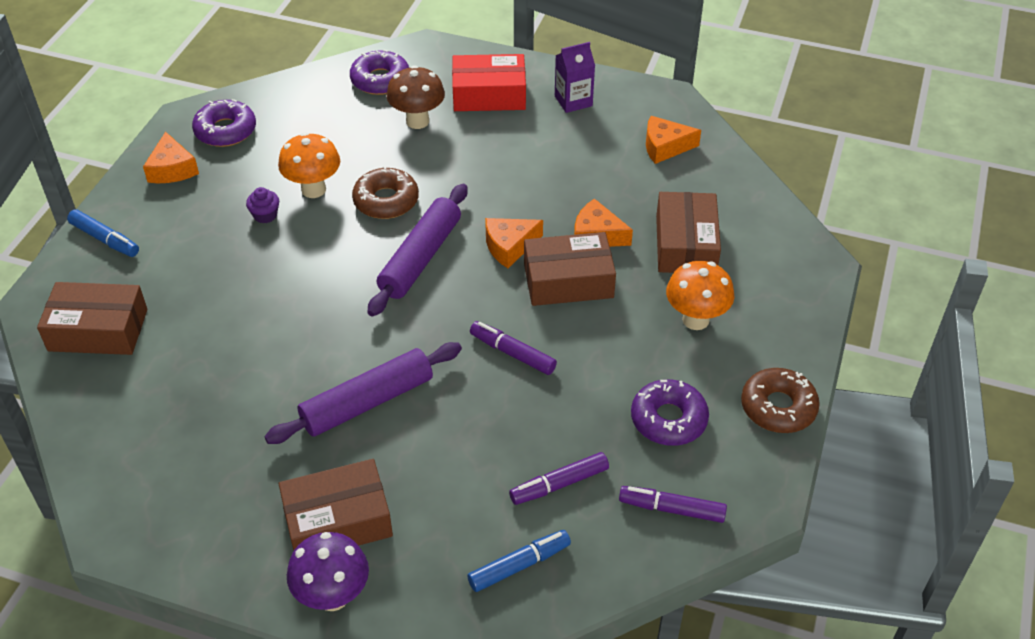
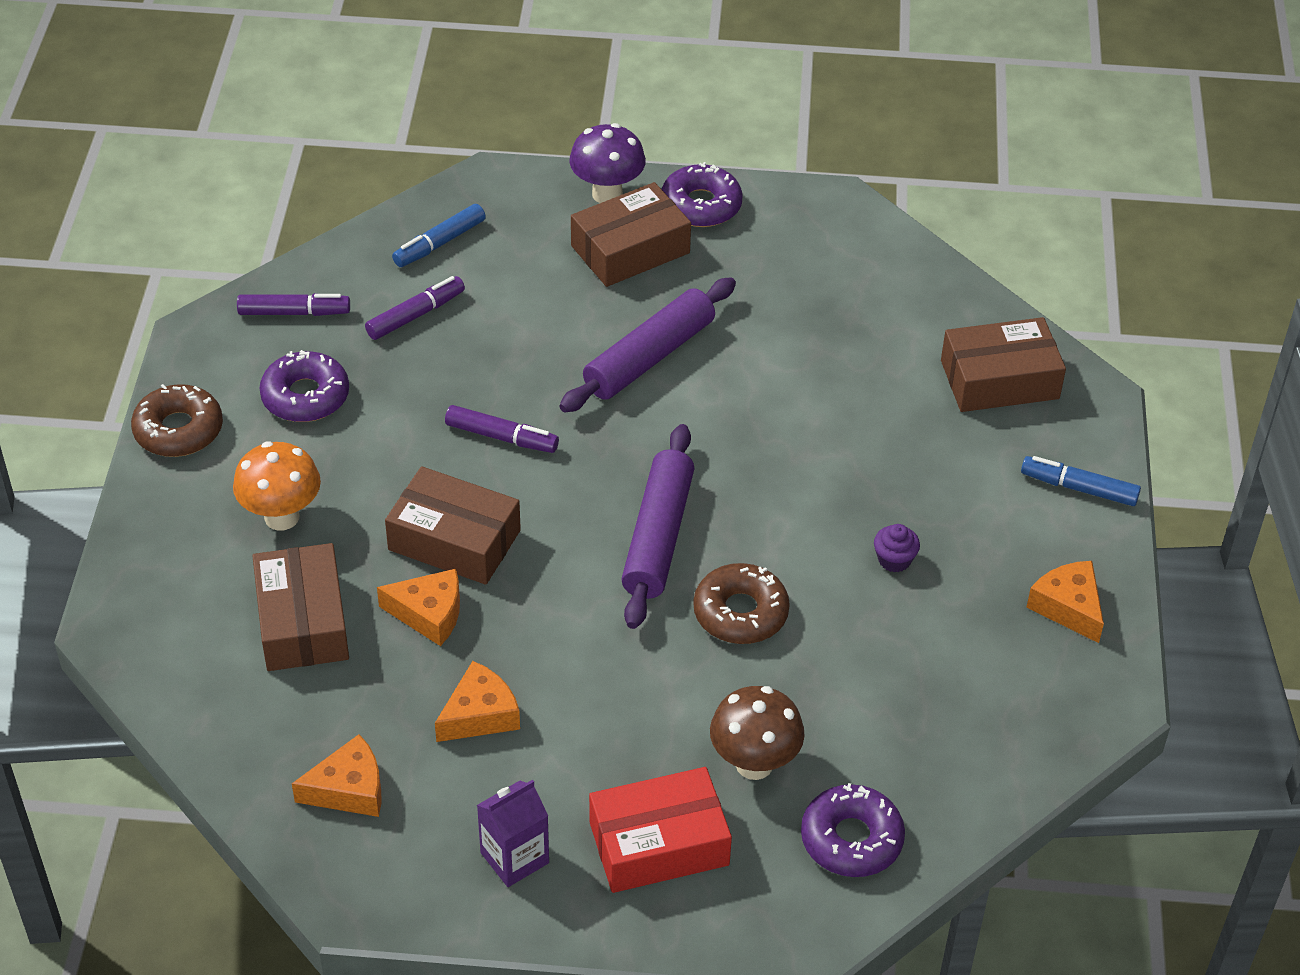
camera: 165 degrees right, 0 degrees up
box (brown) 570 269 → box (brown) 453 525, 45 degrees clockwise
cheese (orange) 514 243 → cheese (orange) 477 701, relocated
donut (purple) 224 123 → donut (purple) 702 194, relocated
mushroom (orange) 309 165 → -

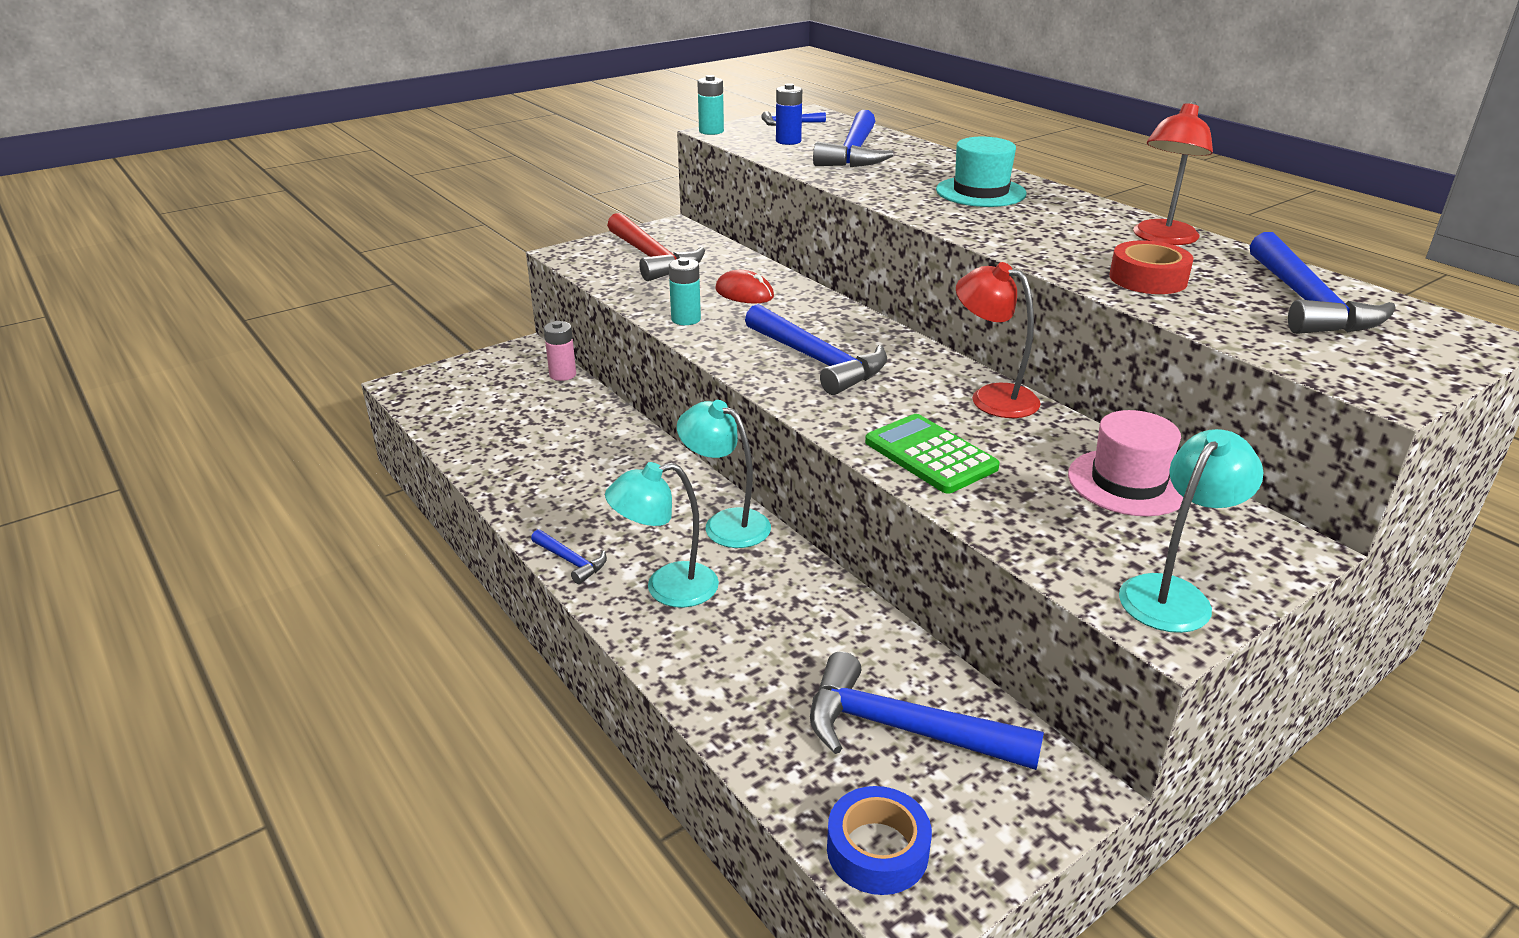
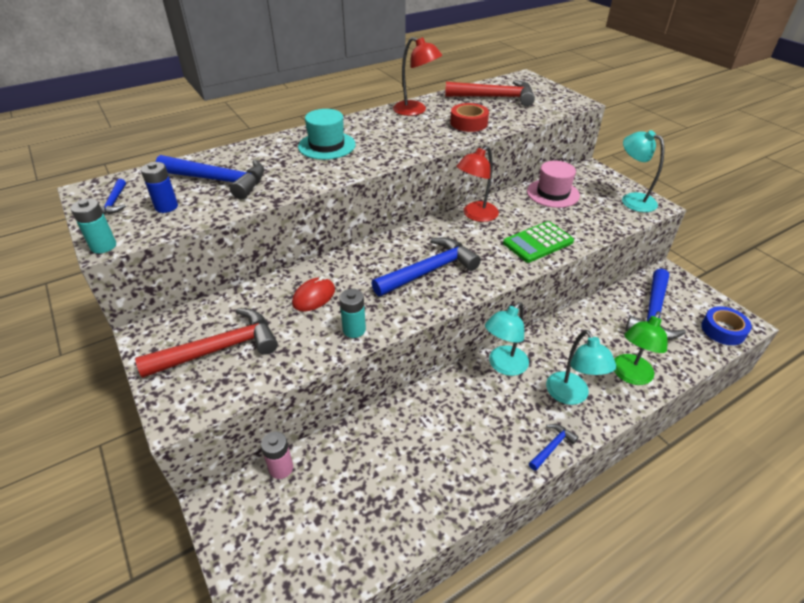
camera: 85 degrees left, 10 degrees up
hammer (blue) 1323 283 → hammer (red) 490 93
- → lamp (green) 640 348

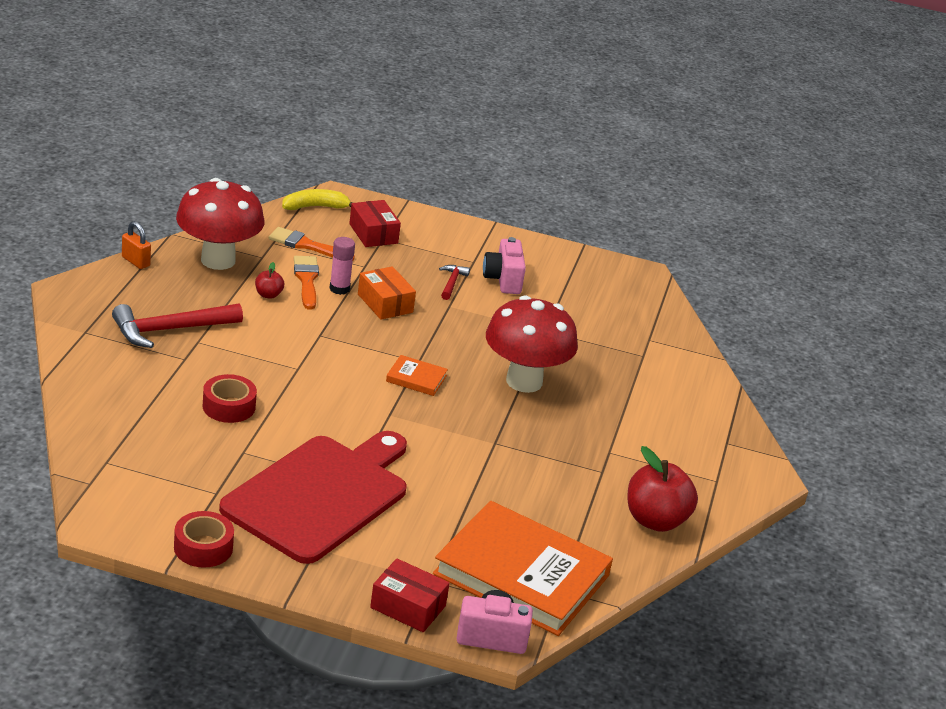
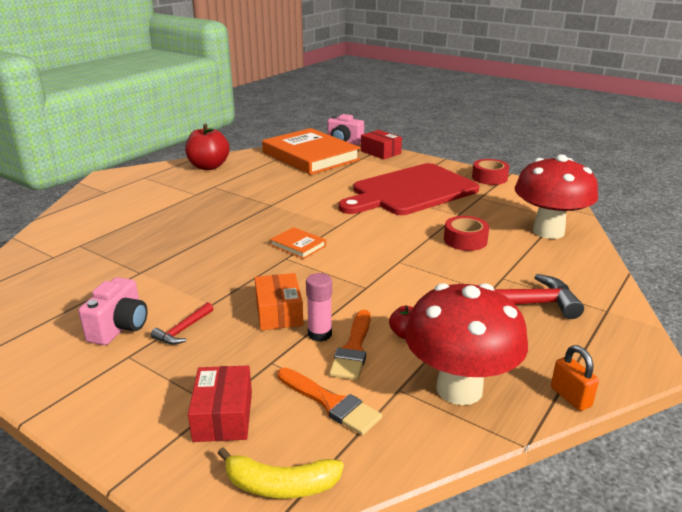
camera: 155 degrees left, 5 degrees down
mushroom (red) 532 344 → mushroom (red) 556 196, relocated

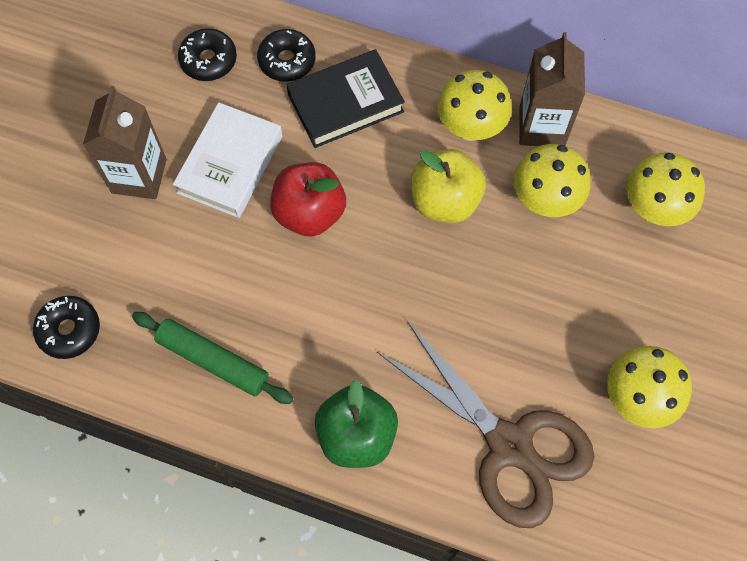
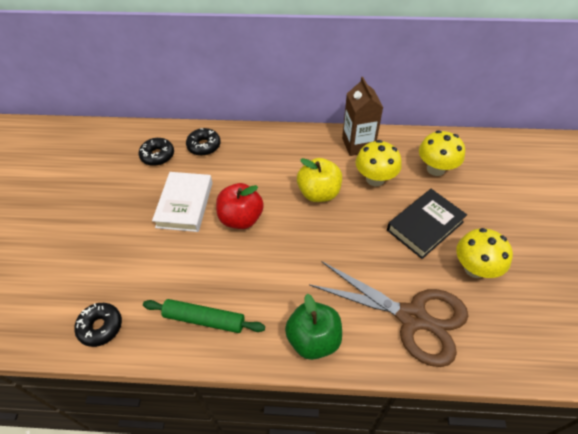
camera: 15 degrees left, 15 degrees down
book (black) 345 98 → book (black) 427 224, relocated
carton (brown) 125 142 → -
mushroom (yellow) 474 105 → -

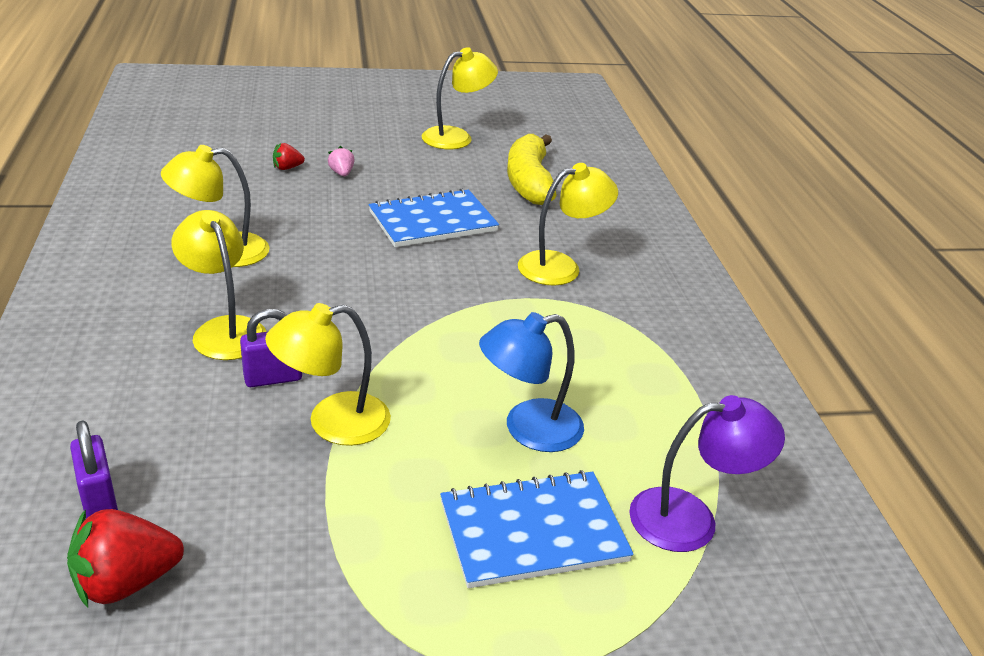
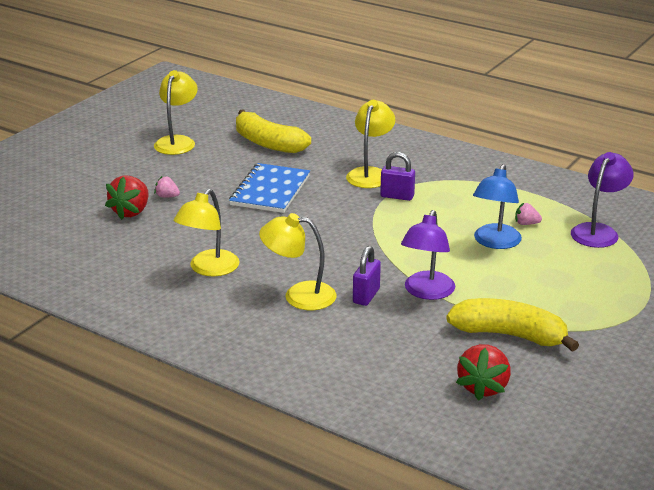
camera: 45 degrees left, 5 degrees down
strawberry (red) 289 156 → strawberry (red) 127 198, x1.89
padlock (purple) 94 470 → padlock (purple) 397 176, relocated
lamp (yellow) 328 374 → lamp (purple) 428 255
- → banana (yellow) 512 325
- → strawberry (pink) 528 214
notebook (blue) 537 529 → -

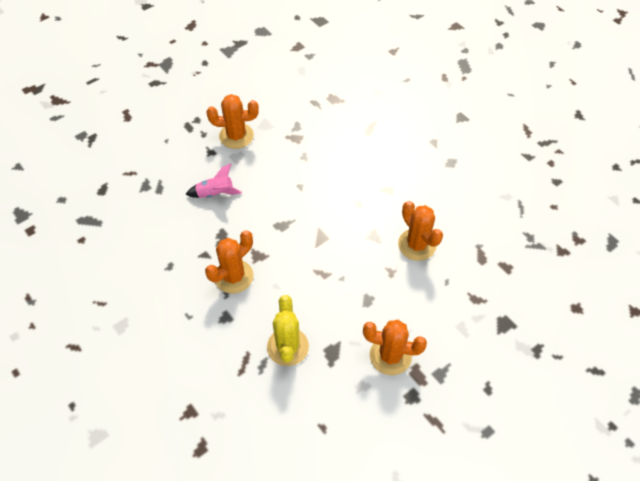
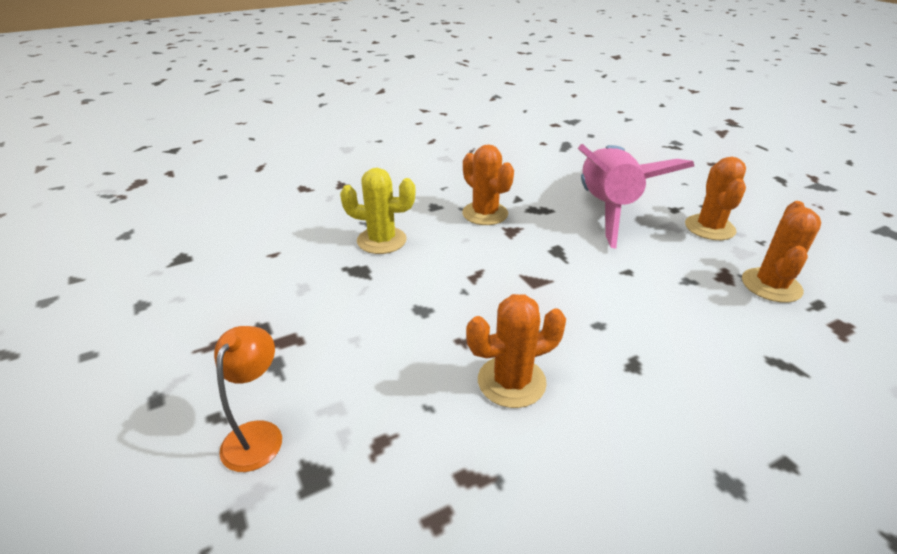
camera: 100 degrees right, 20 degrees down
- → lamp (orange) 248 399
rocket (pink) 213 180 → rocket (pink) 635 196, x2.42
cactus (orange) 395 347 → cactus (orange) 781 252, relocated

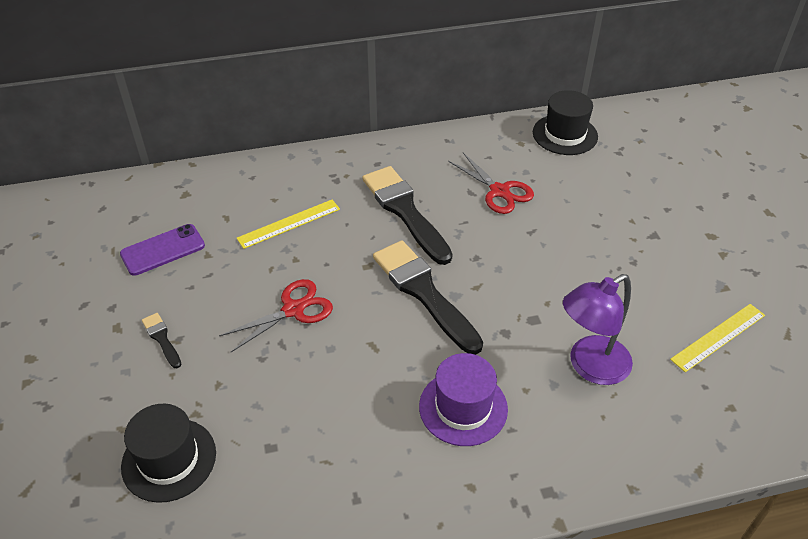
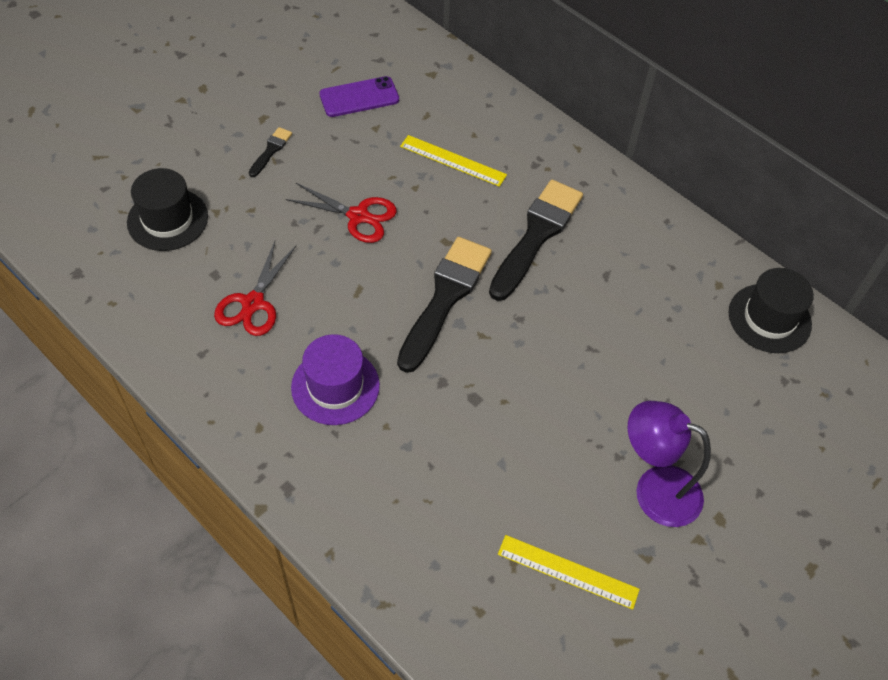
camera: 55 degrees right, 10 degrees up
scissors (red) 491 183 → scissors (red) 255 288, relocated
phone (purple) 162 250 → phone (purple) 359 96, 45 degrees counterclockwise
lamp (purple) 598 329 → lamp (purple) 669 464, relocated

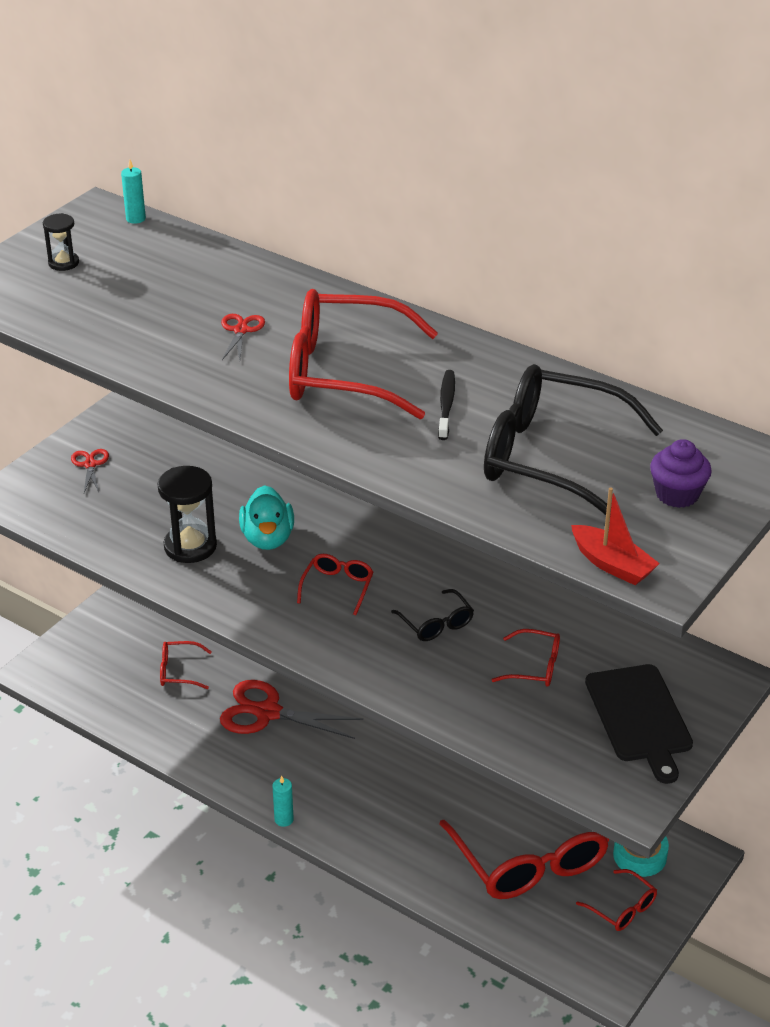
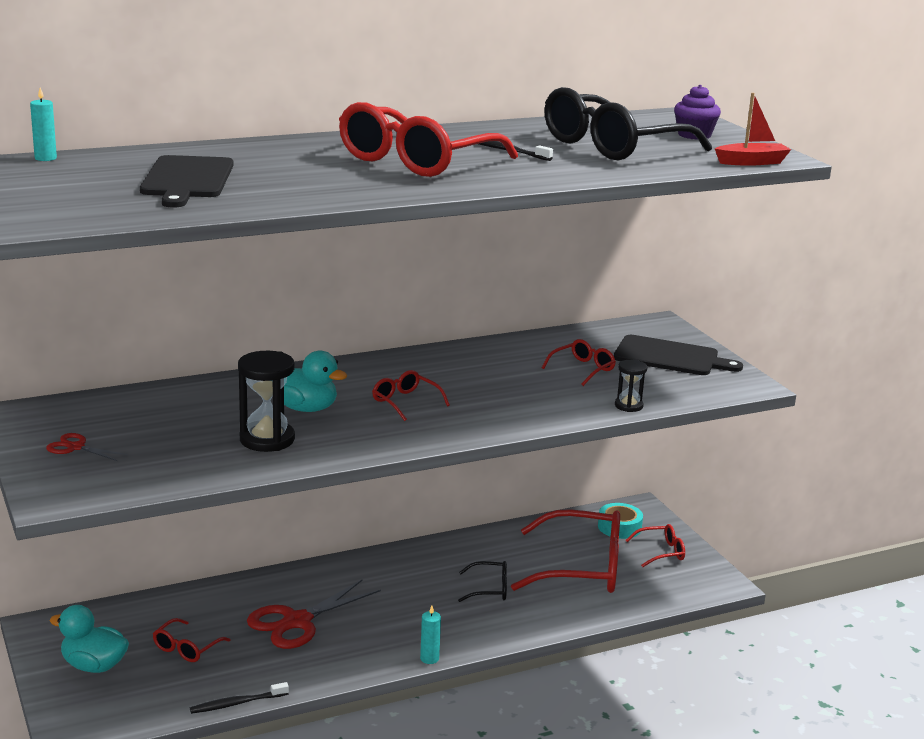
camera: 60 degrees left, 15 degrees down
- → duck (turquoise) 89 639
- → cutting board (black) 187 181
- → toothbrush (black) 239 698
glasses (black) 432 615 → glasses (black) 482 581, relocated
hourglass (black) 61 242 → hourglass (black) 631 386, relocated
scissors (red) 243 337 → -

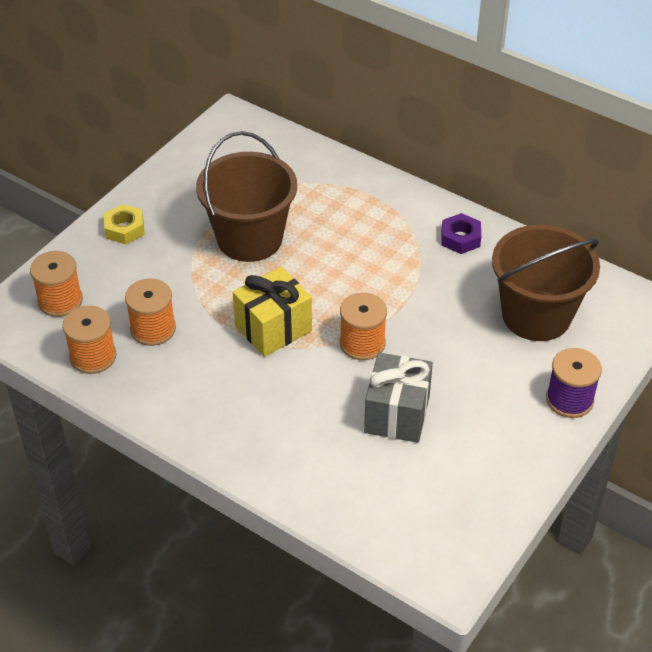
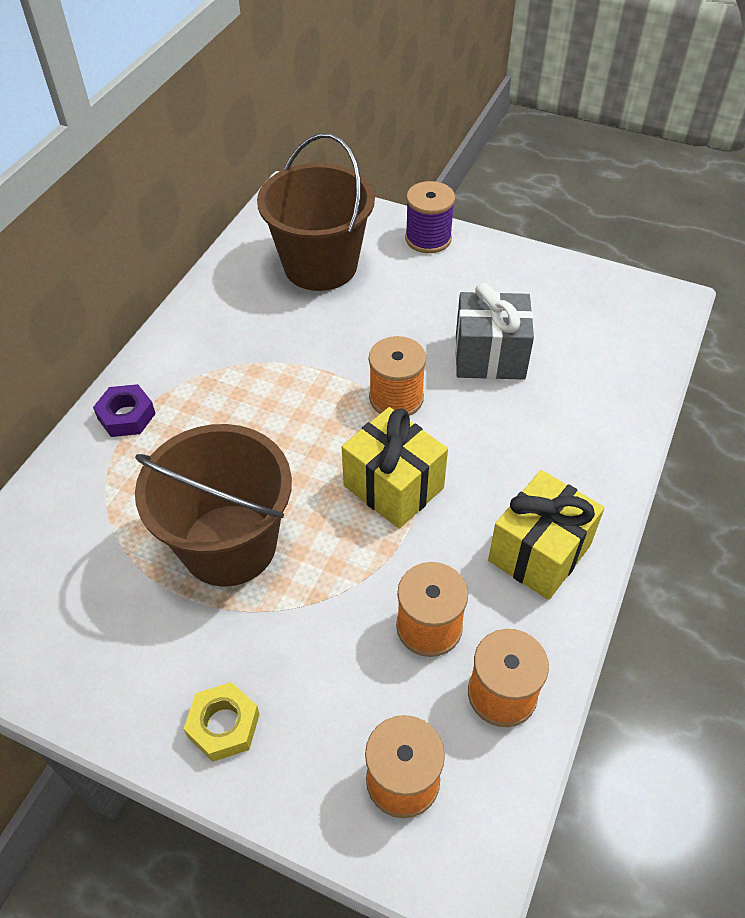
camera: 100 degrees left, 5 degrees up
nut (purple) 461 233 → nut (purple) 124 410, relocated
- → gift (yellow) 546 535

